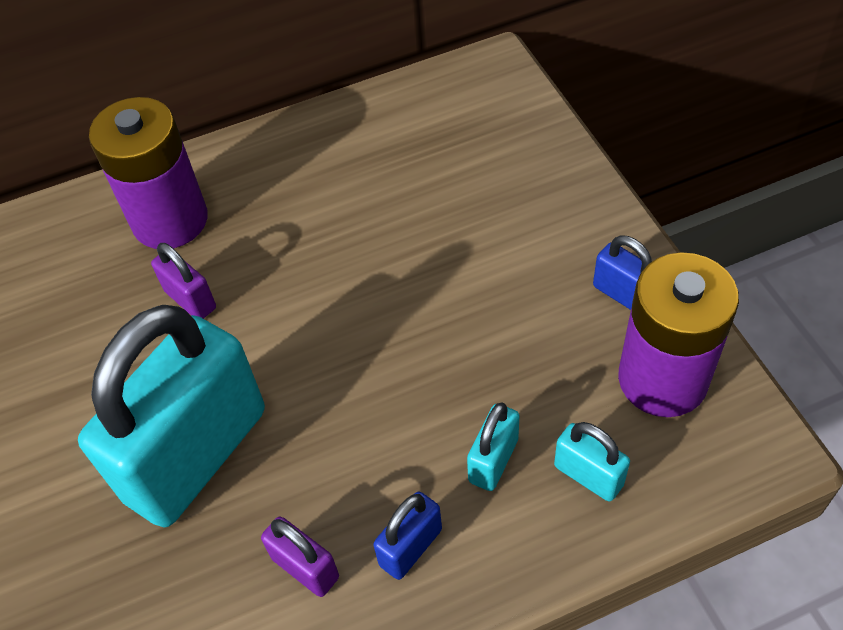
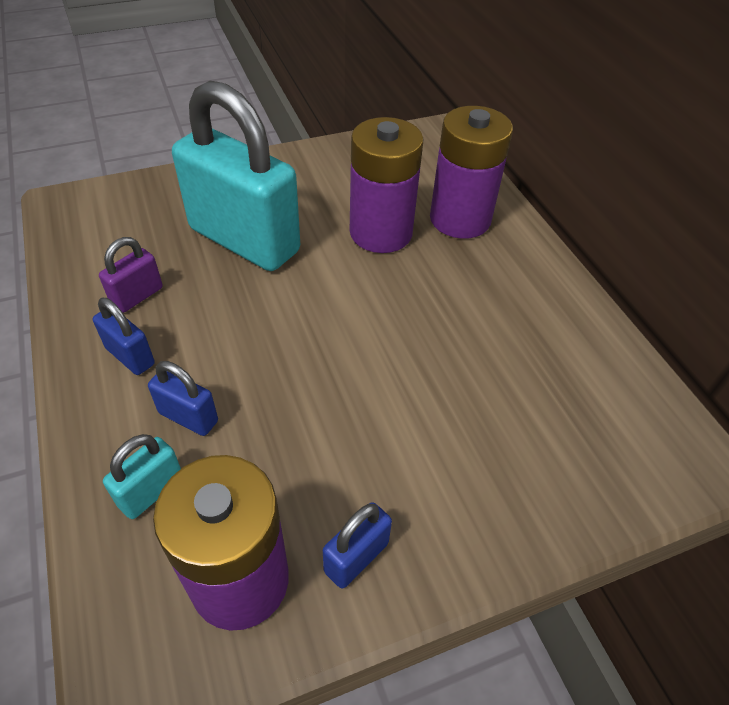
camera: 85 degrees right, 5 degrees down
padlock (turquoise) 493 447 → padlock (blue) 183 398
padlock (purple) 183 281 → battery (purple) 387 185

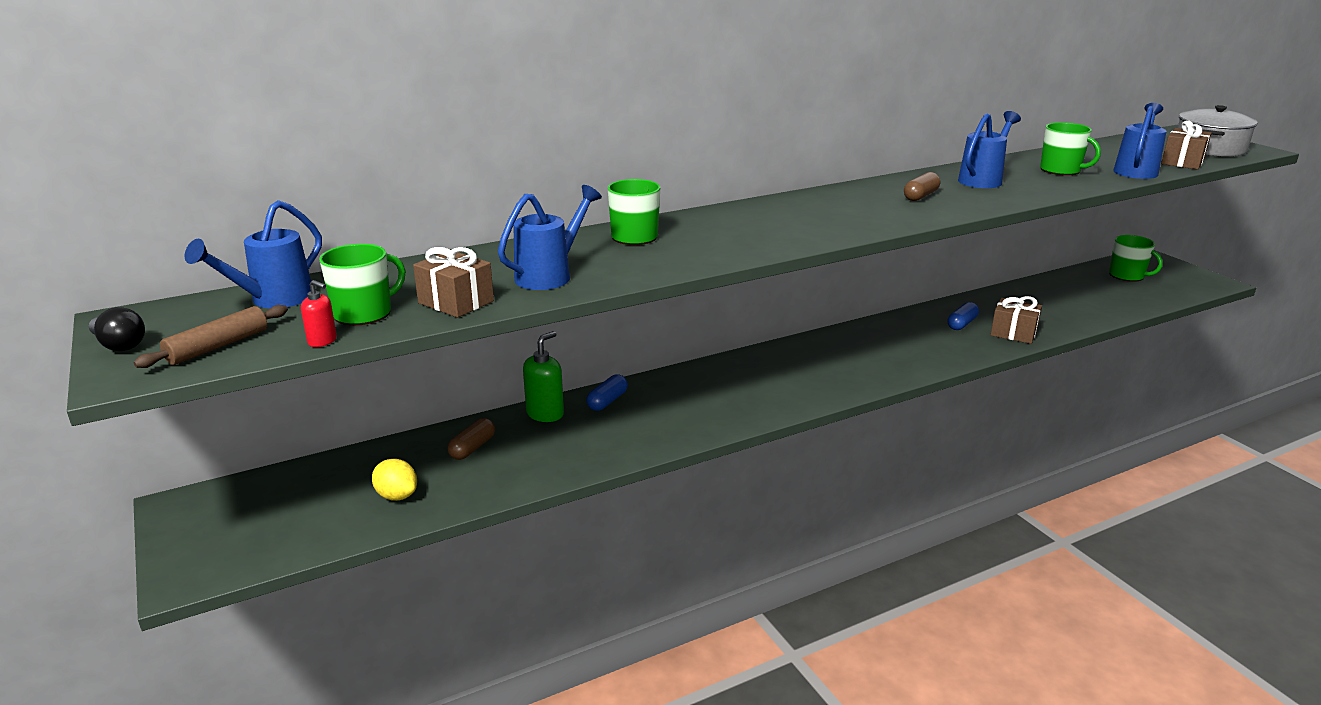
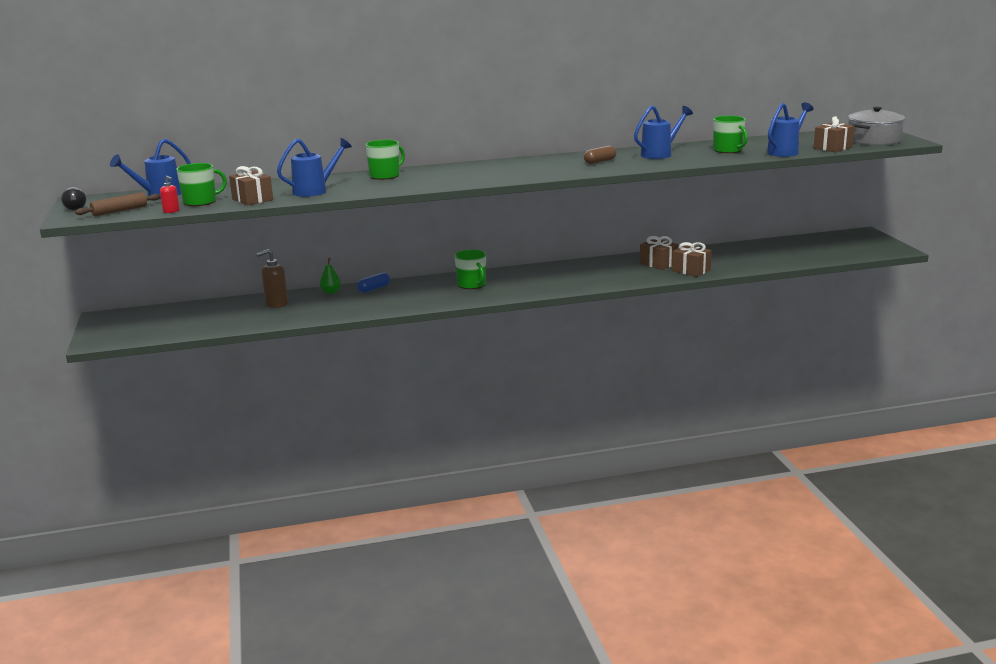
camera: 15 degrees right, 5 degrees down
capsule (brown) 471 439 → soap dispenser (brown) 272 278
soap dispenser (green) 543 376 → pear (green) 330 276
mug (green) 1136 258 → mug (green) 470 269, relocated
capsule (blue) 963 316 → gift (brown) 659 253
lemon (yellow) 394 480 → -

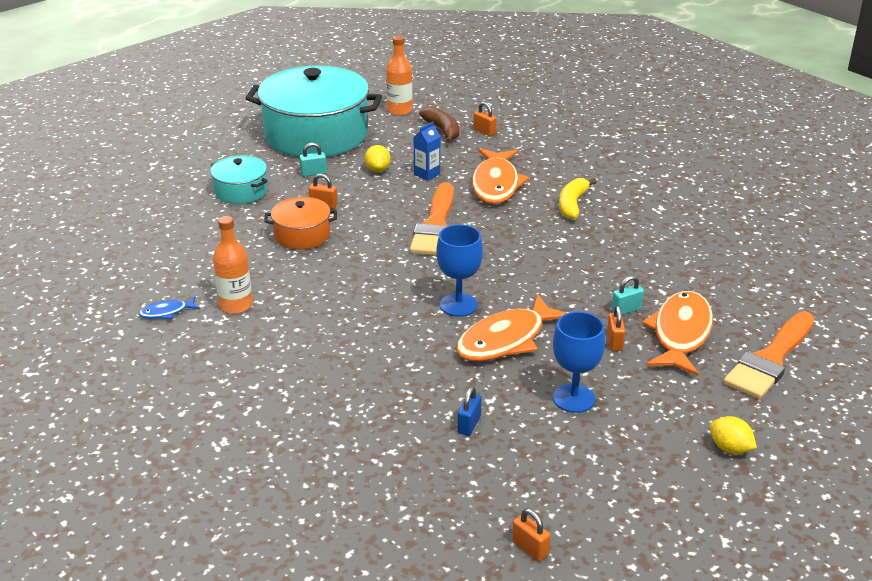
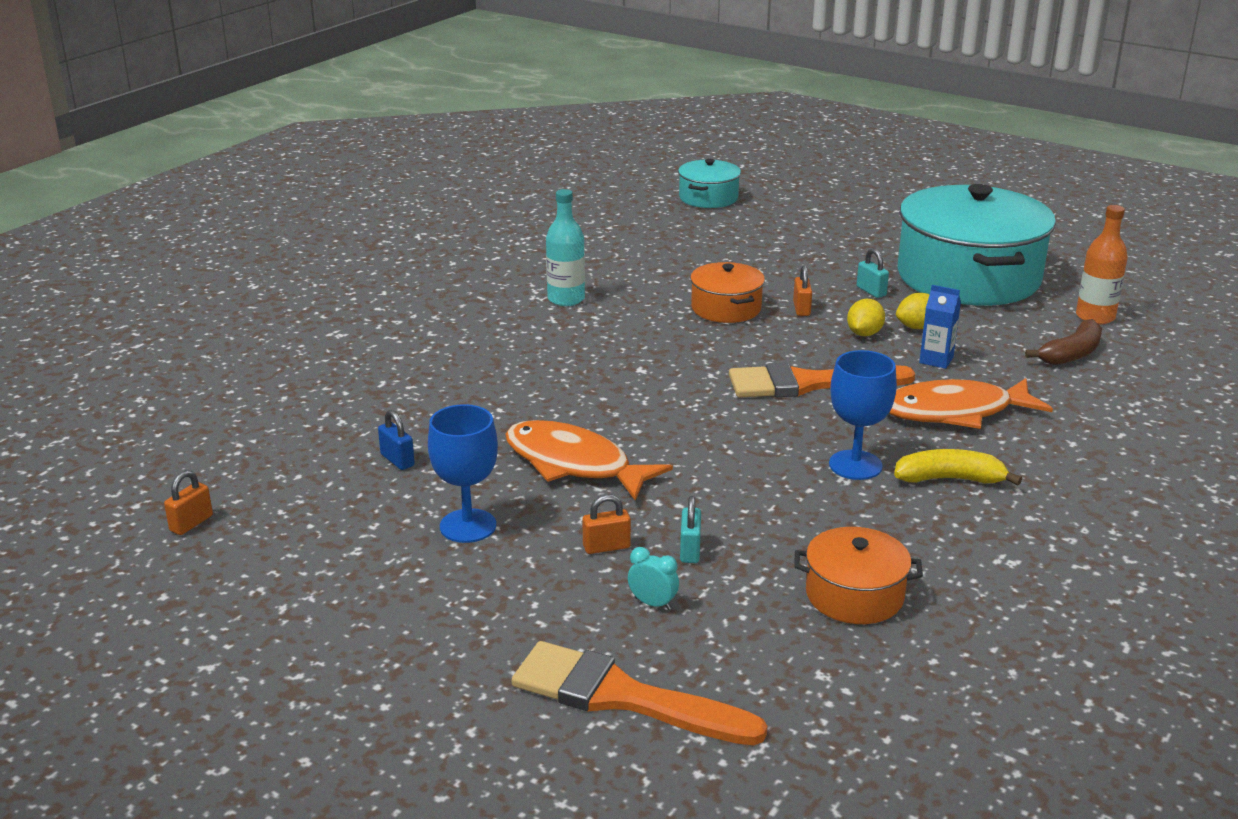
camera: 75 degrees right, 5 degrees down
padlock (blue) 470 411 → padlock (blue) 396 440, 45 degrees clockwise
bottle (orange) 233 265 → bottle (turquoise) 565 247
fish (orange) 677 333 → clock (turquoise) 653 578
pot (turquoise) 239 179 → pot (turquoise) 709 183, relocated
padlock (turquoise) 627 295 → padlock (turquoise) 690 529, 45 degrees clockwise
- → pot (orange) 858 575
goblet (blue) 459 270 → goblet (blue) 863 415, relocated
lemon (yellow) 733 435 → lemon (yellow) 866 317, relocated
fish (blue) 169 307 → -
padlock (orange) 485 119 → -

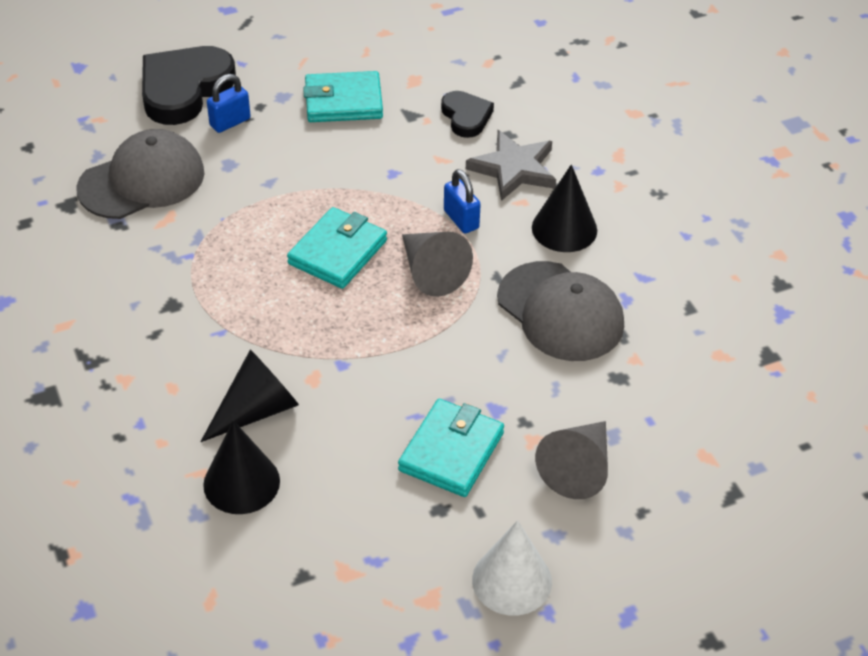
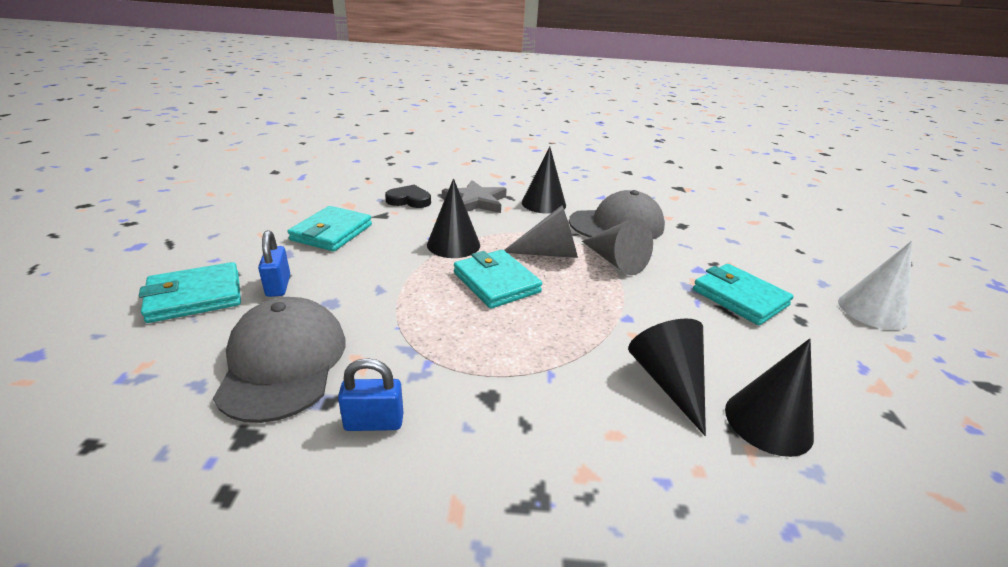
camera: 65 degrees left, 15 degrees down
heart (black) 189 85 → wallet (turquoise) 190 292
padlock (blue) 462 201 → padlock (blue) 371 394, relocated
- → cone (black) 453 218
cone (grey) 571 460 → cone (grey) 617 246, relocated

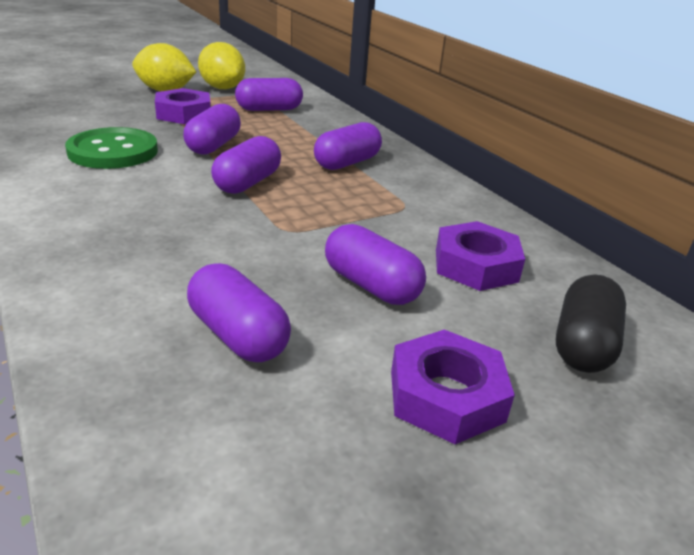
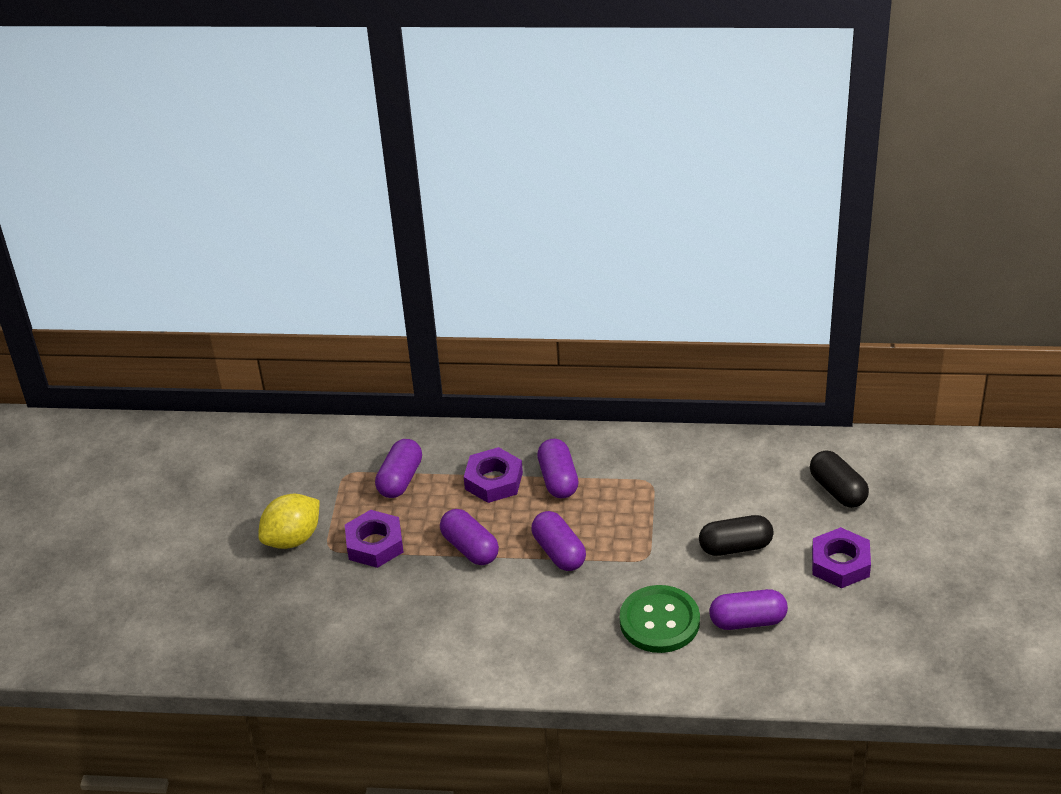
camera: 50 degrees left, 10 degrees up
nut (purple) 480 256 → nut (purple) 493 475, relocated
button (green) 111 148 → button (green) 660 619, relocated
capsule (purple) 375 264 → capsule (black) 736 535
lemon (yellow) 221 65 → -

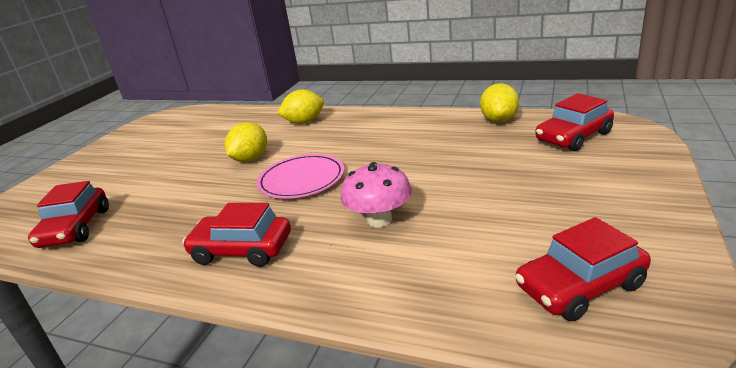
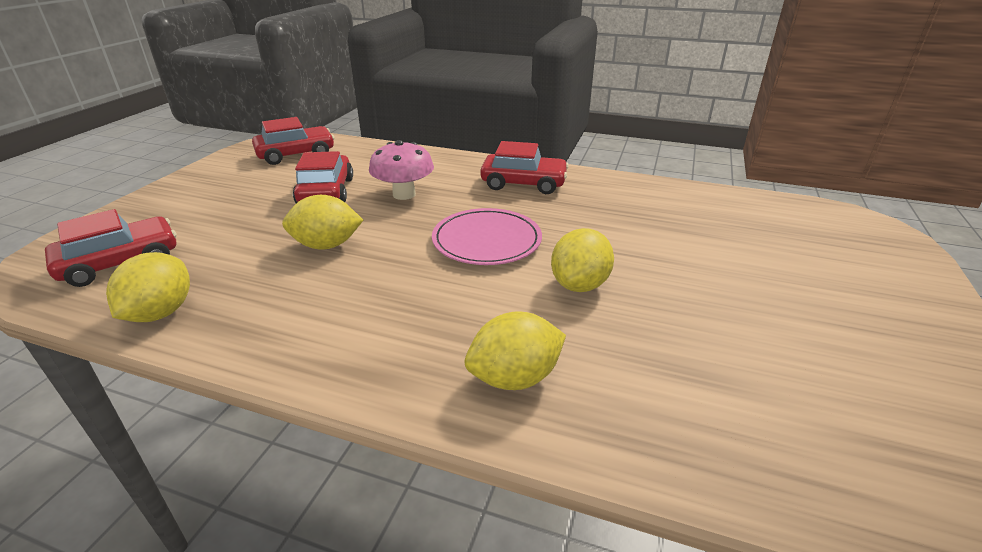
camera: 175 degrees right, 5 degrees up
- → lemon (yellow) 322 222
car (red) 68 214 → car (red) 323 177, relocated

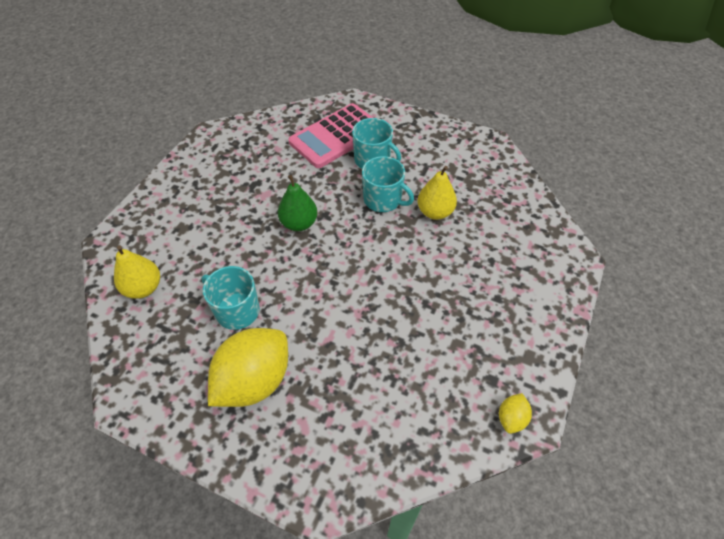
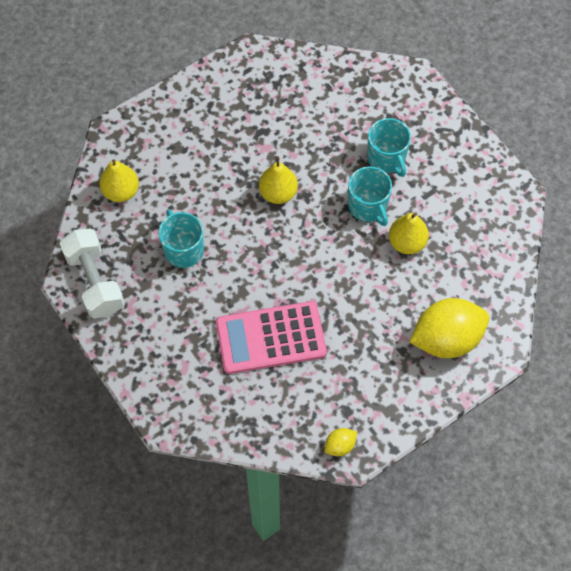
camera: 30 degrees right, 10 degrees up
- → dumbbell (white) 92 273
calculator (pink) 330 135 → calculator (pink) 271 337, relocated
pear (green) 298 203 → pear (yellow) 278 180
lemon (yellow) 248 367 → lemon (yellow) 449 328, relocated

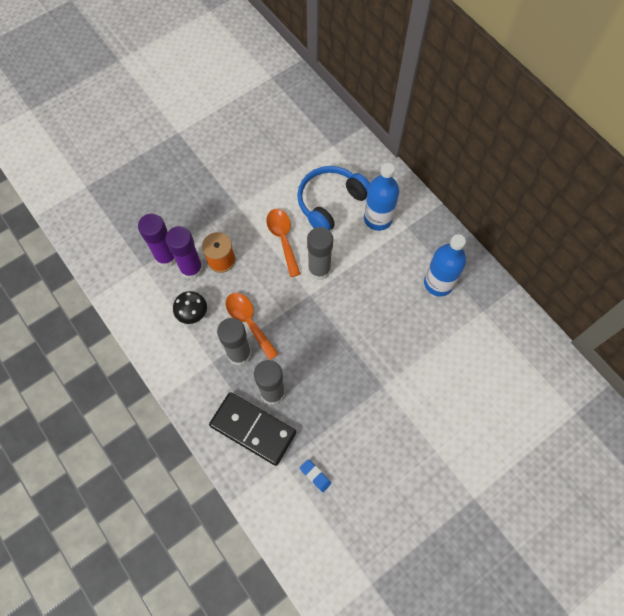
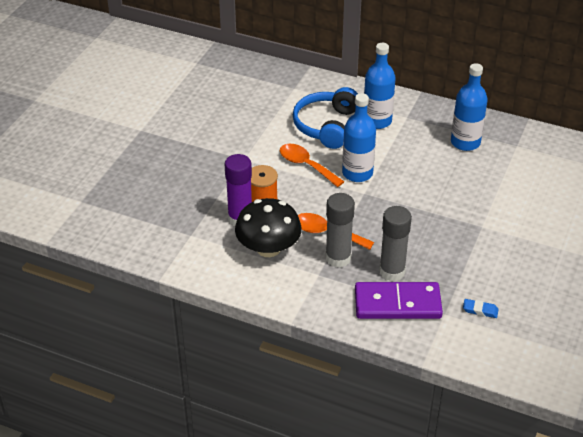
camera: 30 degrees left, 25 degrees down
mushroom (black) 190 307 → mushroom (black) 268 227, x1.81
glue stick (grey) 320 253 → bottle (blue) 359 137
domino (black) 252 429 → domino (purple) 399 300
glue stick (purple) 157 241 → -

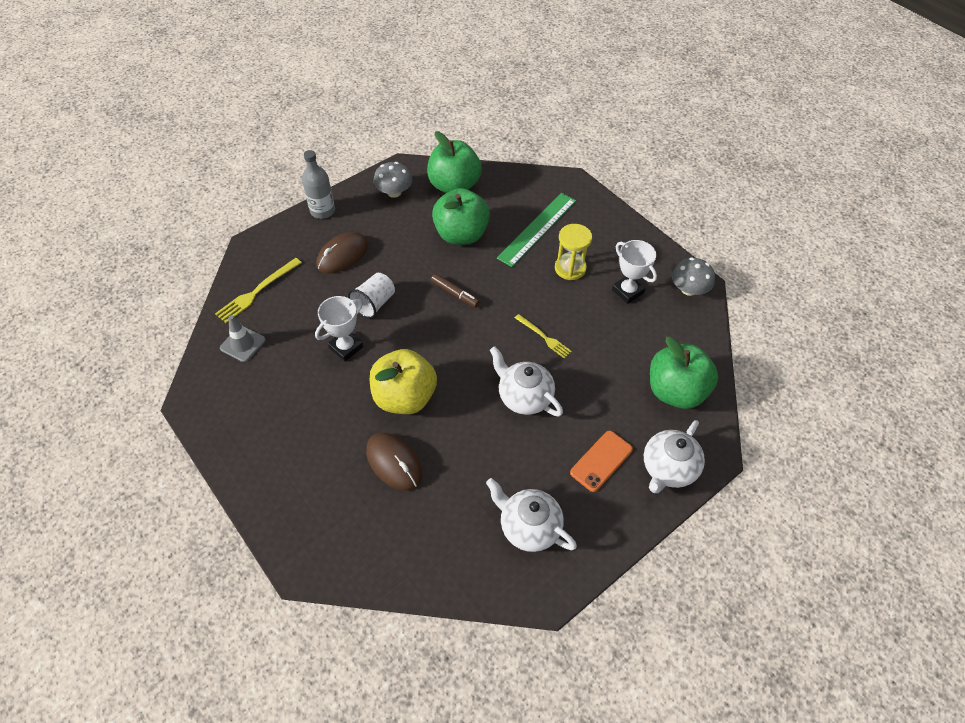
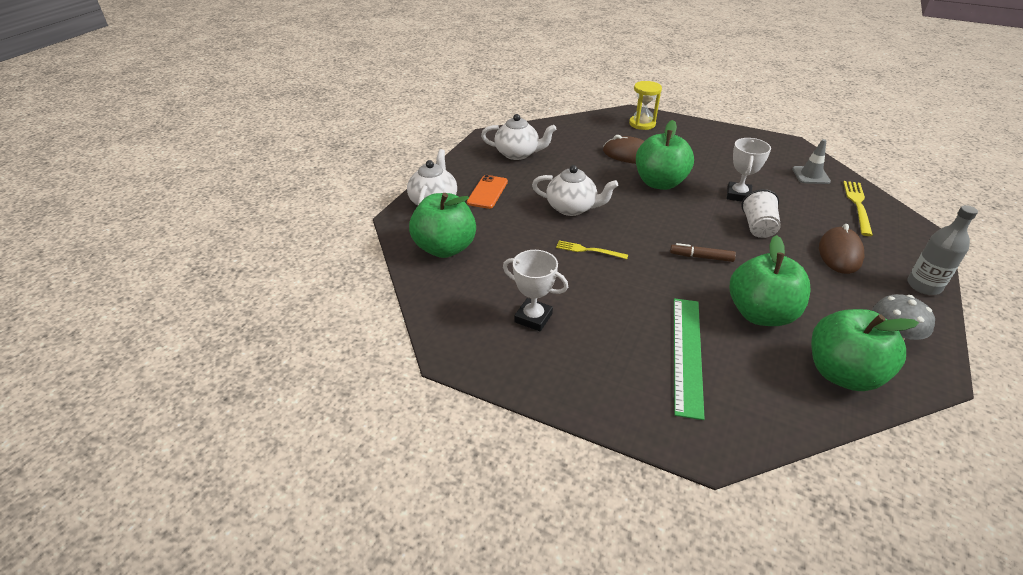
camera: 155 degrees right, 15 degrees down
hourglass (yellow) 573 252 → hourglass (yellow) 645 105, relocated
apple (yellow) 403 381 → apple (green) 665 155
mushroom (grey) 693 276 → -

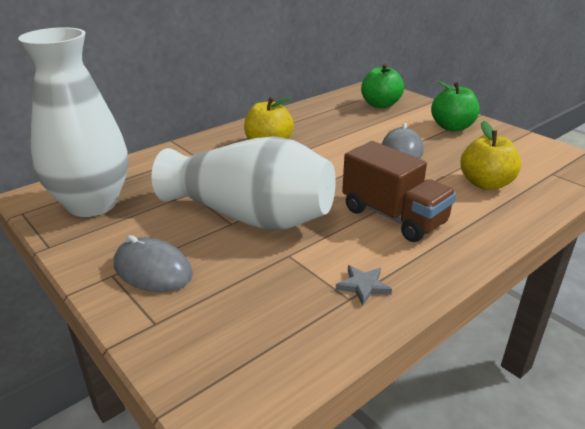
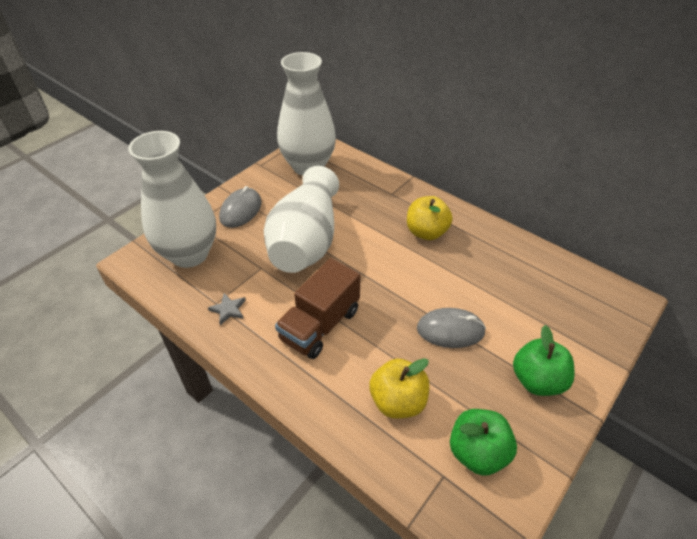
camera: 80 degrees right, 15 degrees up
- → vase (white) 172 199
apple (green) 382 85 → apple (green) 483 442, relocated

